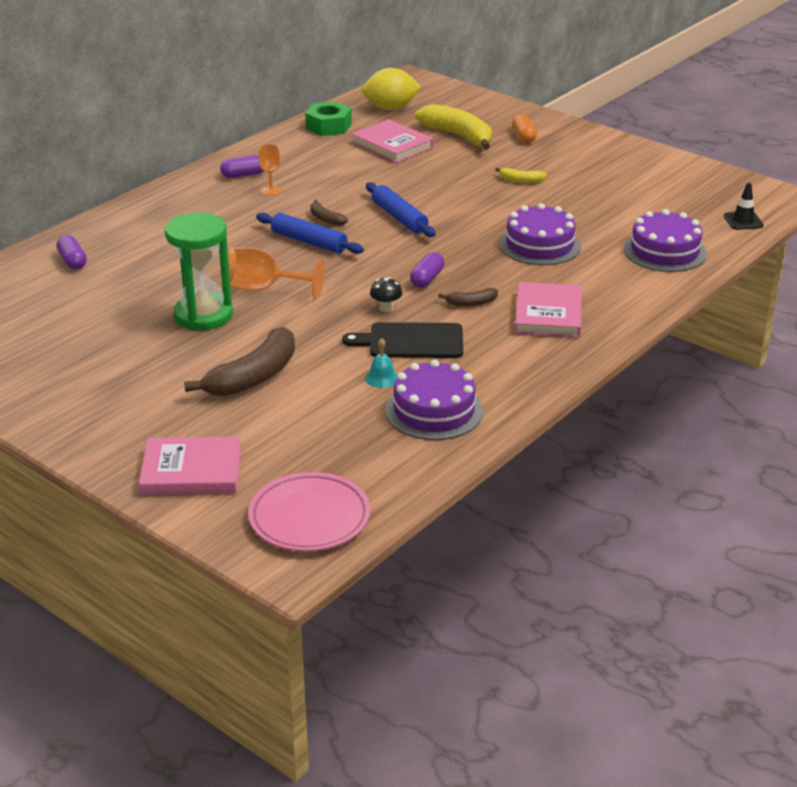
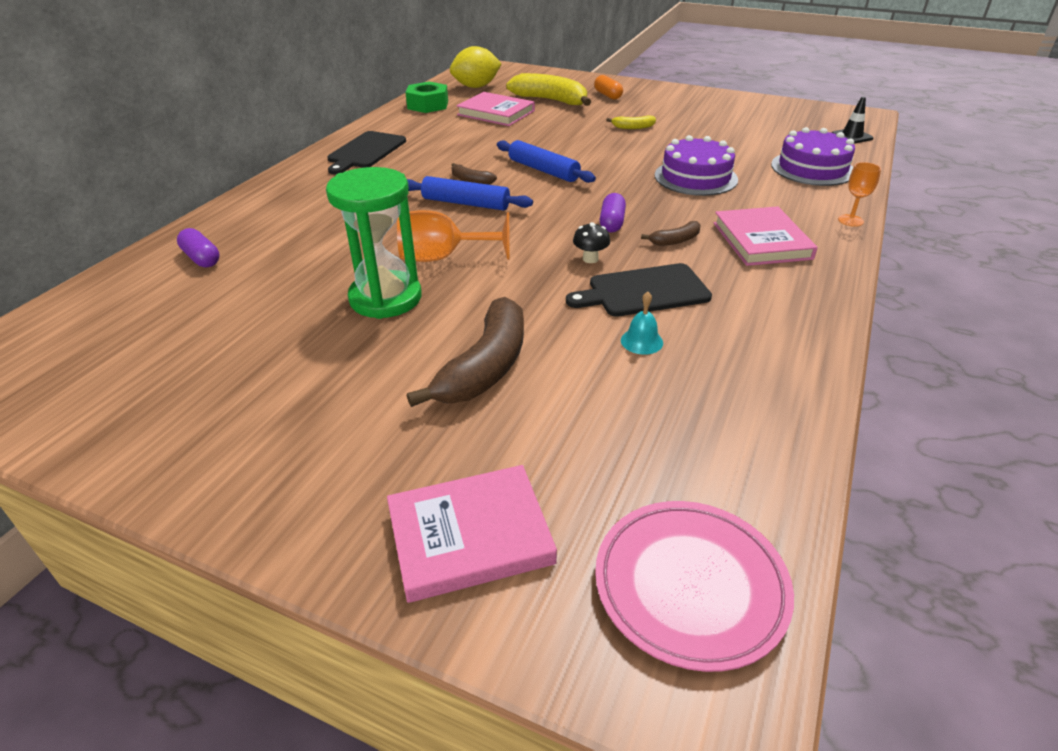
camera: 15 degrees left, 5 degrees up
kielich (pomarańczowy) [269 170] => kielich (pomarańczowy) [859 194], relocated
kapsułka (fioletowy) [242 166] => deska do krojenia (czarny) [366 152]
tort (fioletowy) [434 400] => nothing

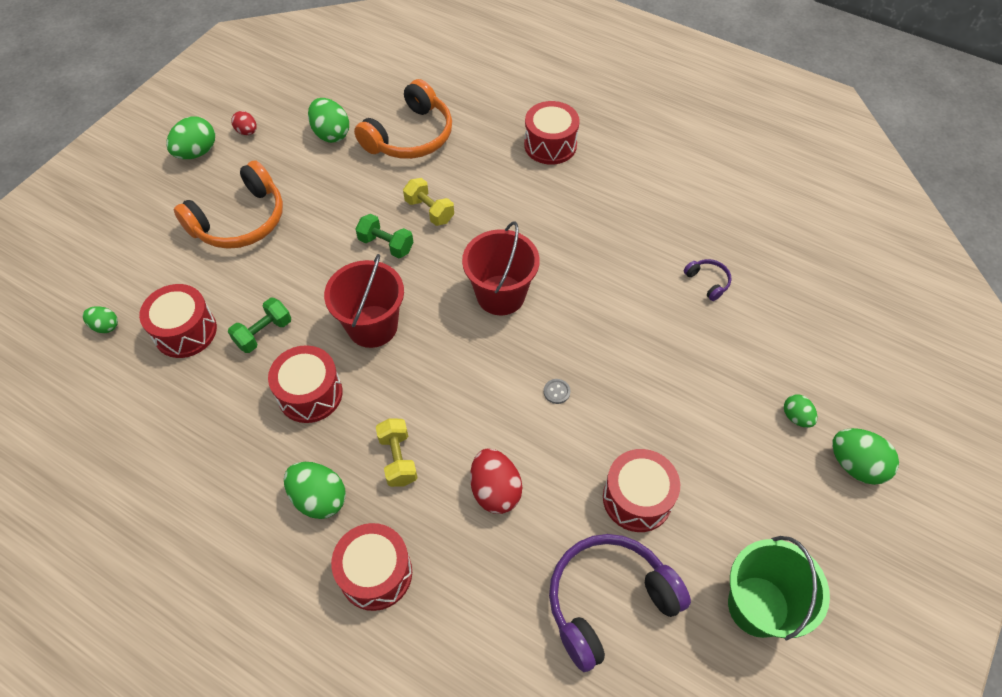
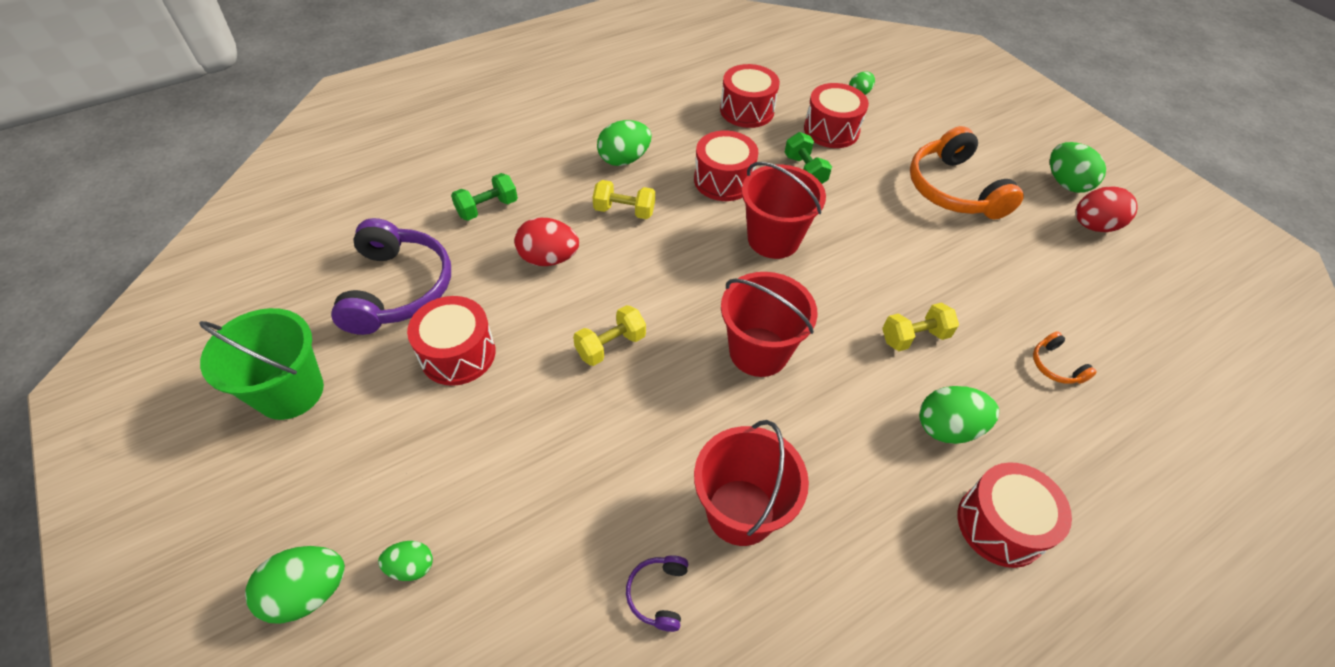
camera: 115 degrees right, 5 degrees down
słuchawki (pomarańczowy) [403 119] => słuchawki (pomarańczowy) [1065 357], x0.44
jajko (zielony) [328 120] => jajko (zielony) [959 415], relocated
jajko (czerwony) [244 123] => jajko (czerwony) [1107 209], x1.70
hantel (zielony) [384 236] => hantel (zielony) [484 197], relocated
słuchawki (fioletowy) [708 280] => słuchawki (fioletowy) [657 593], 105 degrees clockwise
guzik (szary) [557 391] => hantel (żółty) [609 335]
bęben (czerwony) [371 567] => bęben (czerwony) [750 96], relocated
nothing => wiadro (czerwony) [751 483]

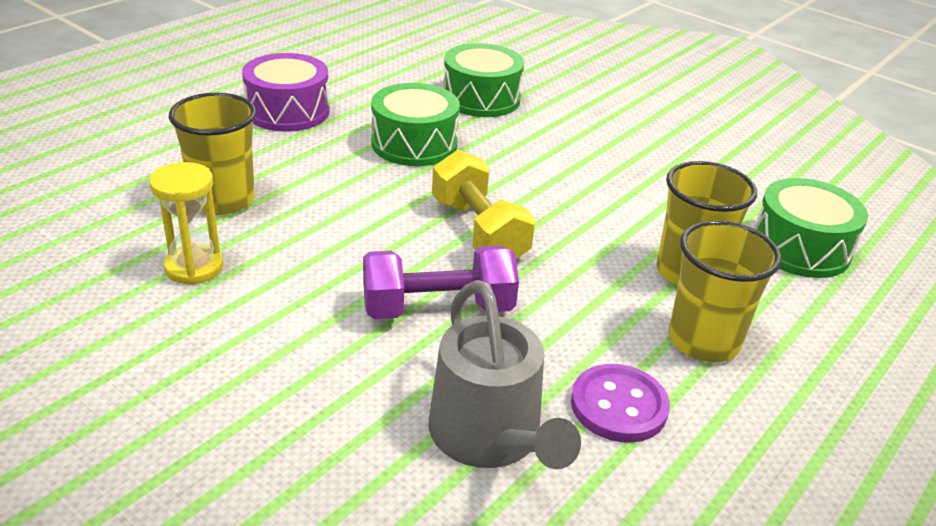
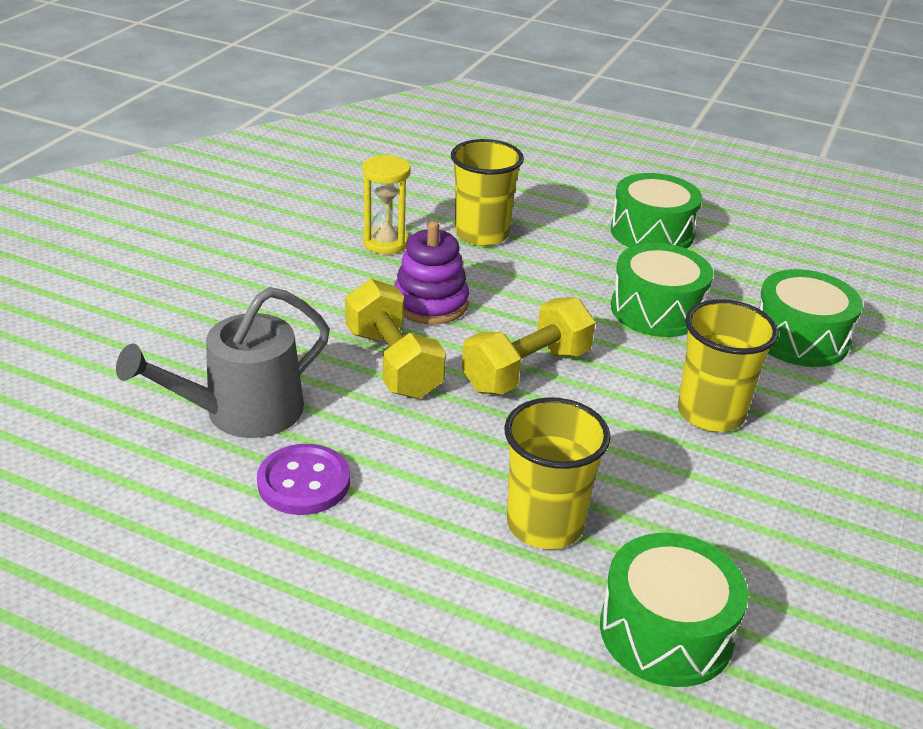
camera: 75 degrees right, 0 degrees up
bęben (fioletowy) [286 92] => bęben (zielony) [656 211]
szklanka (żółty) [725 291] => szklanka (żółty) [728 365], relocated
hantel (fioletowy) [441 282] => hantel (żółty) [395 339]
nothing => zabawka nakładanka (fioletowy) [431 273]

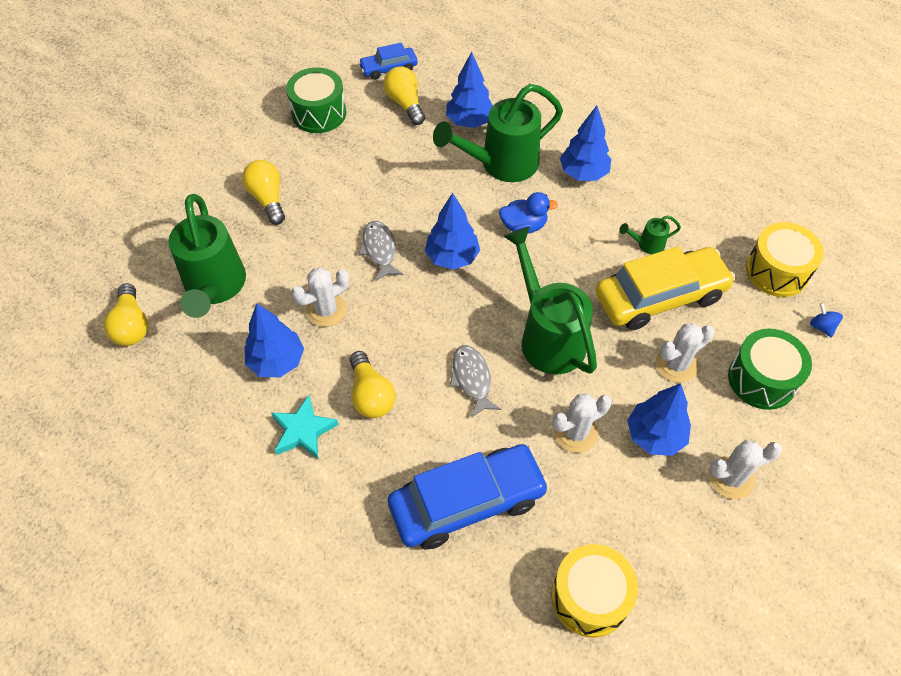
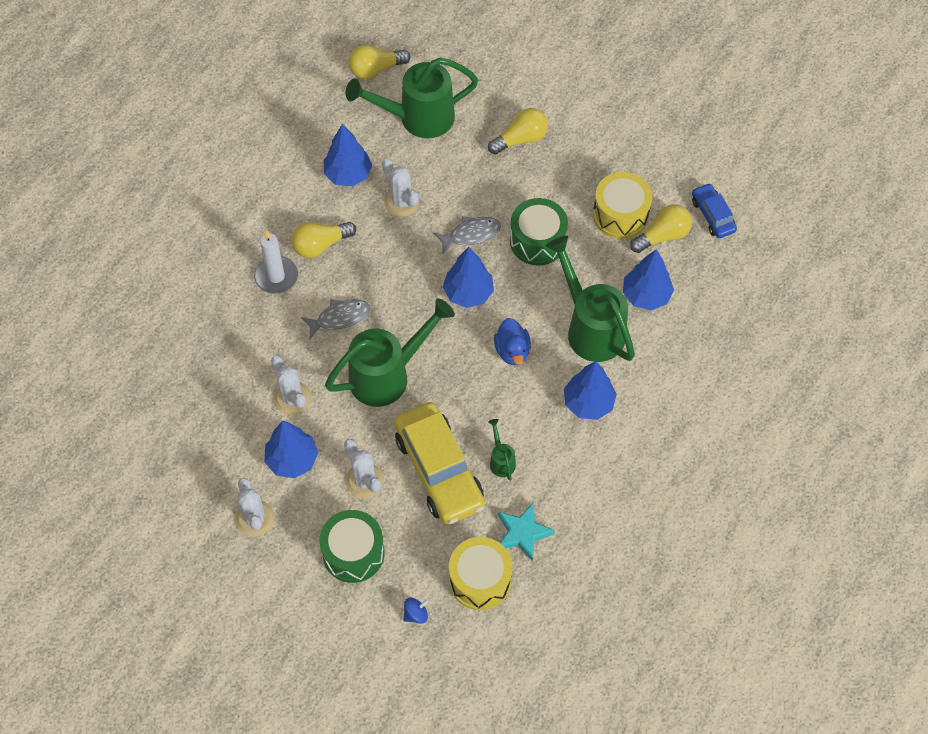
camera: 85 degrees right, 5 degrees up
bęben (zielony) [316 100] => bęben (zielony) [539 232], relocated
gwiazda (turkusowy) [305 427] => gwiazda (turkusowy) [526 532], relocated
samochód (niebieski) [469 497] => nothing
bęben (żółty) [594 591] => bęben (żółty) [622 205], relocated
nothing => świeca (biały) [276 262]

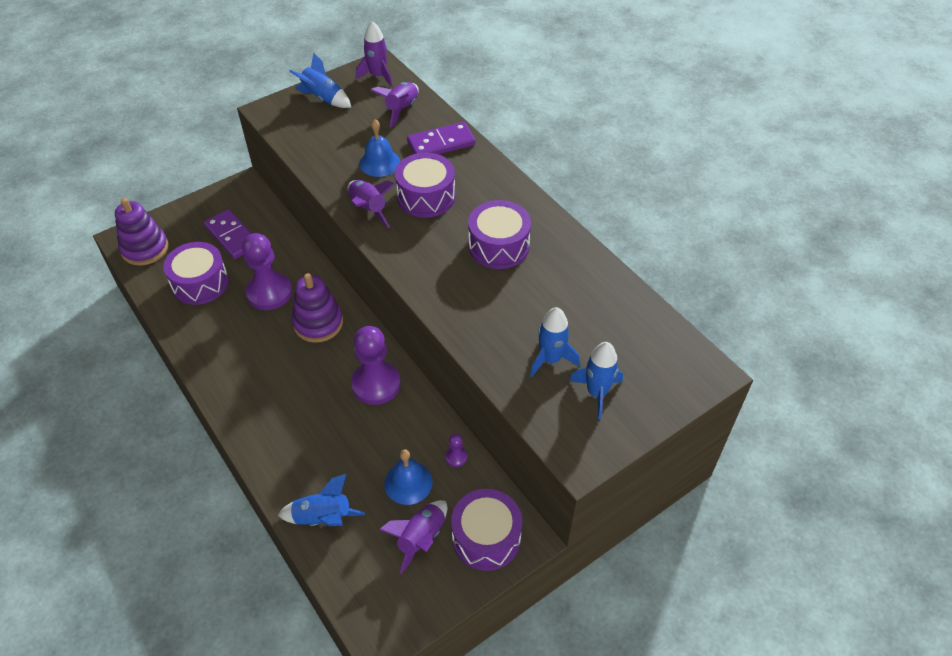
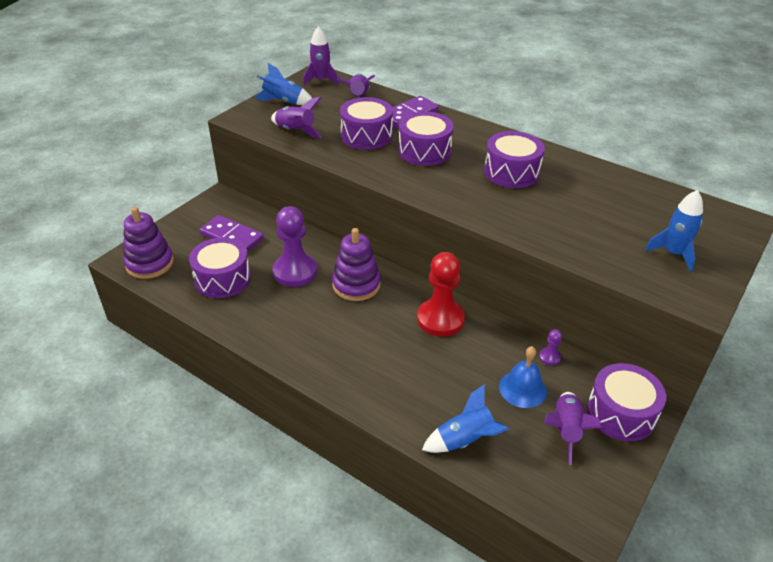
camera: 20 degrees left, 10 degrees down
dzwonek (niebieski) [379 148] => bęben (fioletowy) [366 123]
rakieta (fioletowy) [371 204] => rakieta (fioletowy) [296 117], relocated
rakieta (niebieski) [555 342] => nothing
pionek (fioletowy) [376 365] => pionek (czerwony) [441 294]

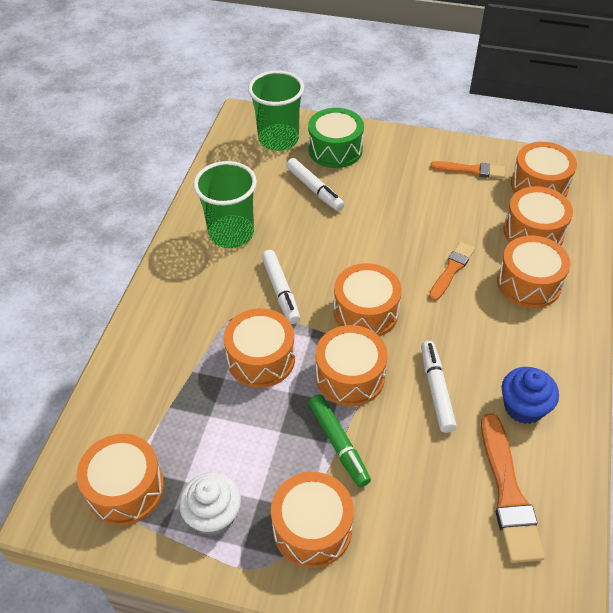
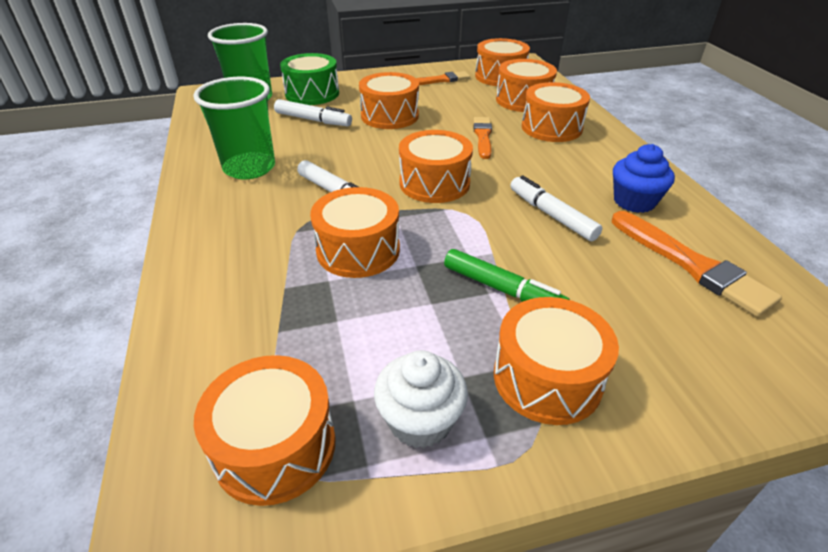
camera: 30 degrees left, 10 degrees down
bęben (pomarańczowy) [352 365] => bęben (pomarańczowy) [389 100], relocated

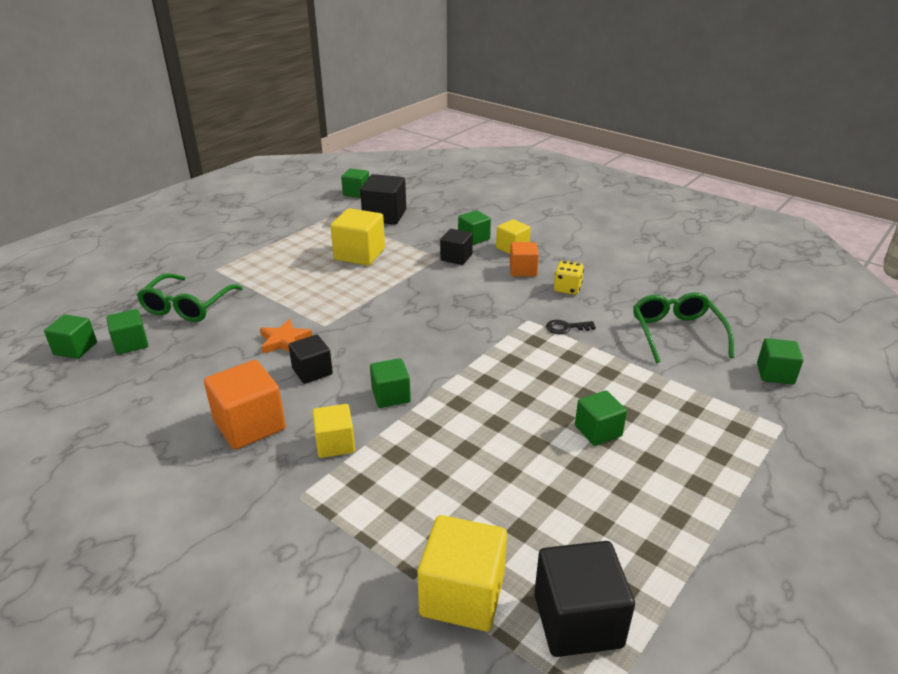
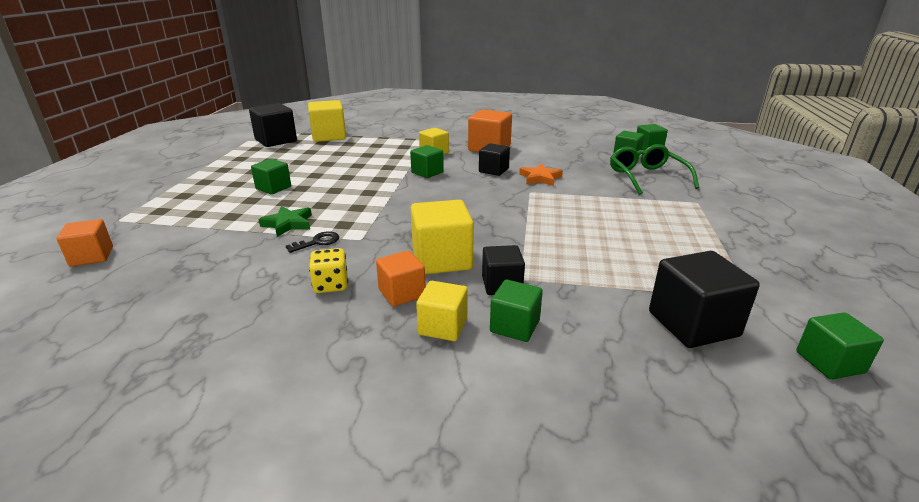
camera: 150 degrees right, 5 degrees down
sześcian (żółty) [357 237] => sześcian (żółty) [442 237], relocated
okulary (zielony) [683 327] => nothing
sześcian (zielony) [780 361] => sześcian (pomarańczowy) [84 242]
nothing => gwiazda (zielony) [285 221]

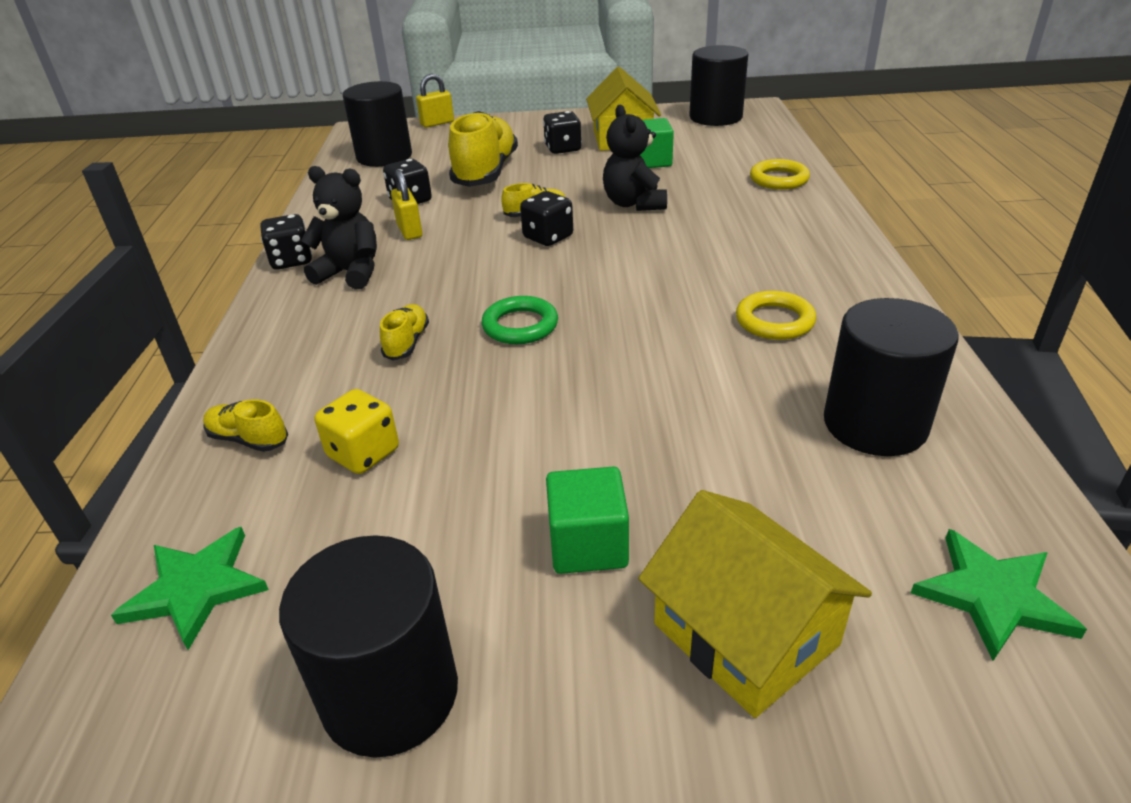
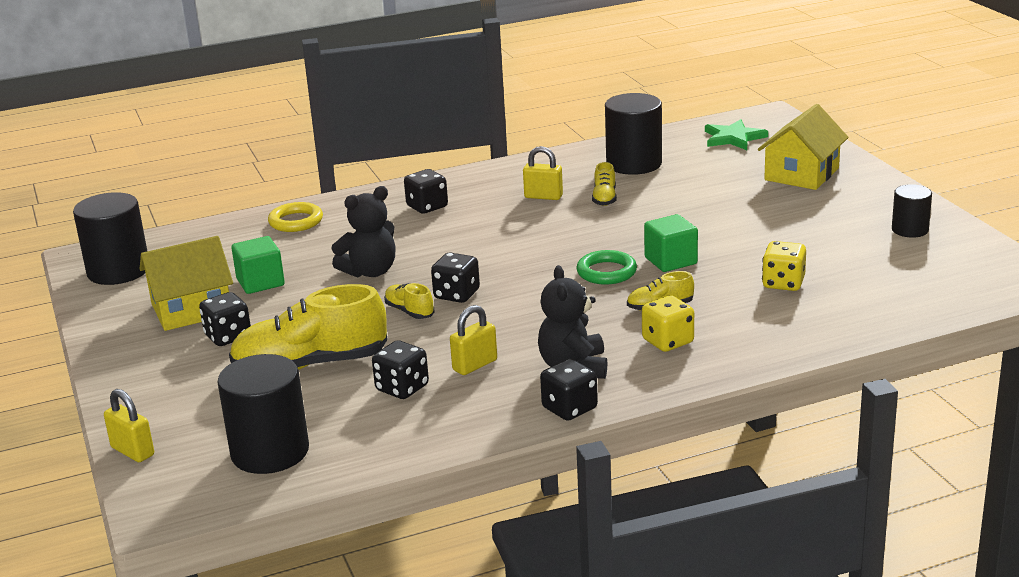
camera: 110 degrees left, 10 degrees down
pierścień (żółty) [776 315] => kłódka (żółty) [543 173]
but (żółty) [245 425] => but (żółty) [604 184], relocated
sześcian (zielony) [587 520] => sześcian (zielony) [671 243], relocated
gwiazda (zielony) [190 588] => nothing
walec (czarny) [368 646] => walec (czarny) [912 211], x0.57
nothing => kostka do gry (czarny) [426 191]
nothing => kostka do gry (żółty) [668 323]

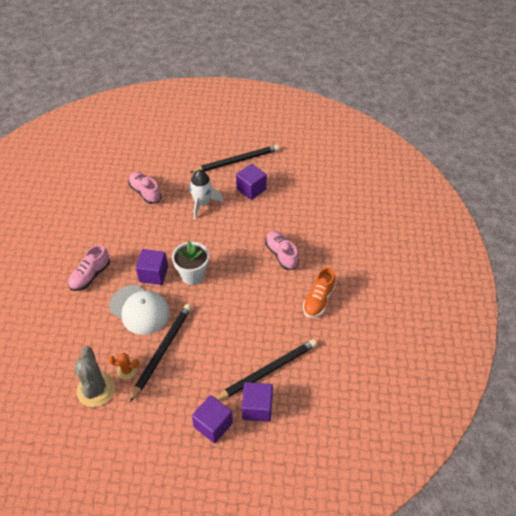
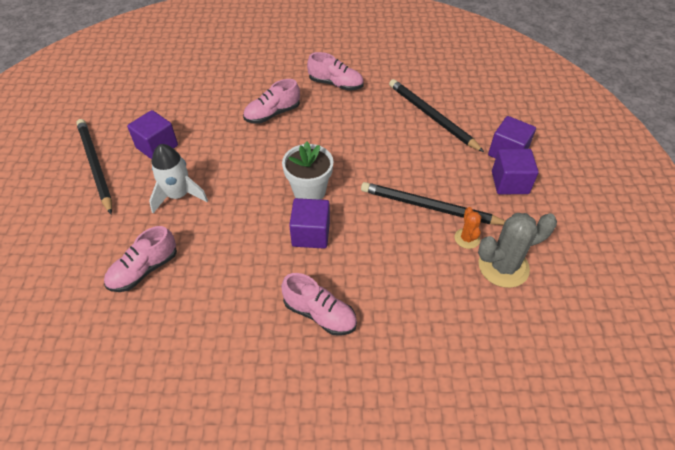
camera: 95 degrees left, 0 degrees up
but (pomarańczowy) [319 292] => but (różowy) [335 71]
czapka (biały) [139 310] => nothing
sześcian (fioletowy) [257 402] => sześcian (fioletowy) [515 171], relocated

